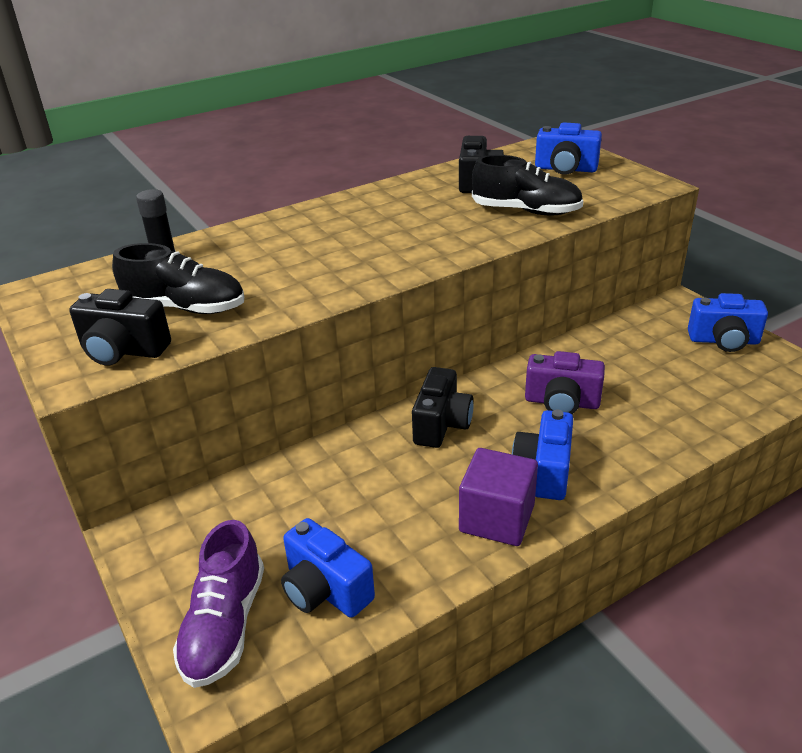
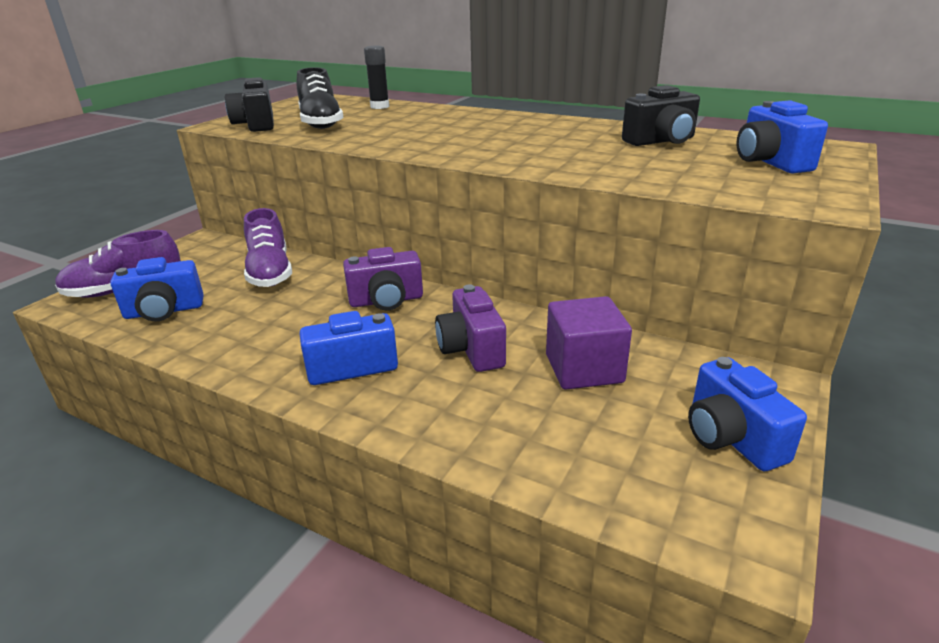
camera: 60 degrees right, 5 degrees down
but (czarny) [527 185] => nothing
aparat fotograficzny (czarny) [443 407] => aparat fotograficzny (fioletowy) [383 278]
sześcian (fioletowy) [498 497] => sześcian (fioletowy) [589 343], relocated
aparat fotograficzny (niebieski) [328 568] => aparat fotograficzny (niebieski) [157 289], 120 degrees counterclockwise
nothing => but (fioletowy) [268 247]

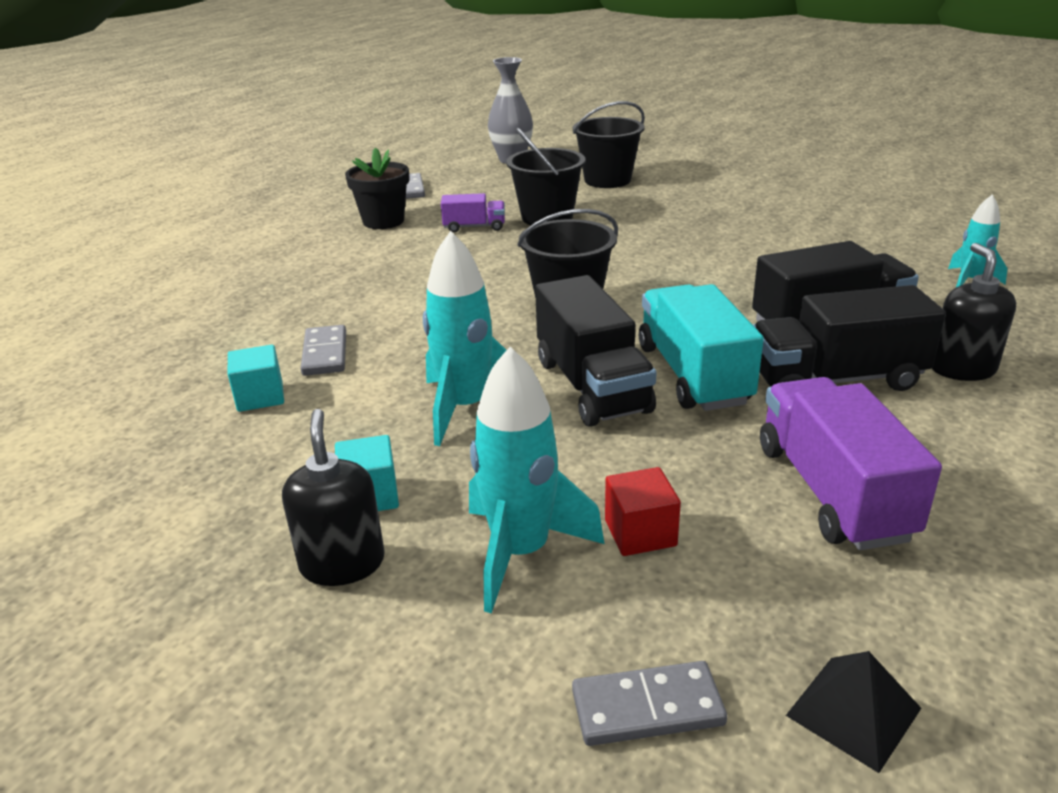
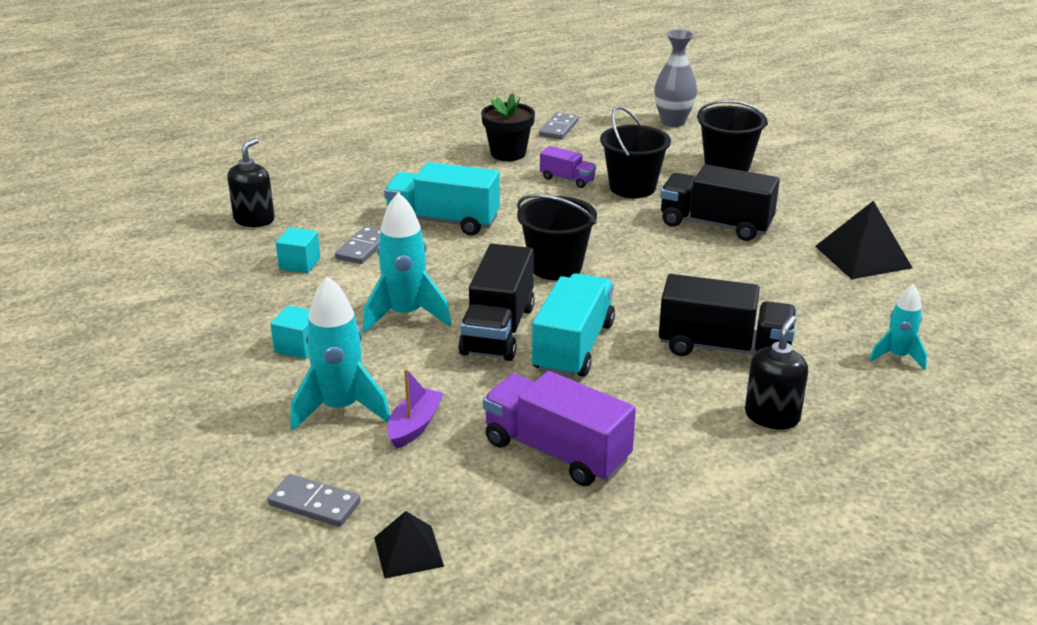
camera: 30 degrees right, 0 degrees up
ciężarówka (czarny) [849 338] => ciężarówka (czarny) [720 202], relocated
ciężarówka (fioletowy) [851 463] => ciężarówka (fioletowy) [559 428], 75 degrees counterclockwise
dozownik mydła (czarny) [333 497] => dozownik mydła (czarny) [251 182], relocated
sześcian (czerwony) [643 511] => łódka (fioletowy) [415 408]
nothing => ciężarówka (turkusowy) [442 198]
nothing => piramida (czarny) [863 240]

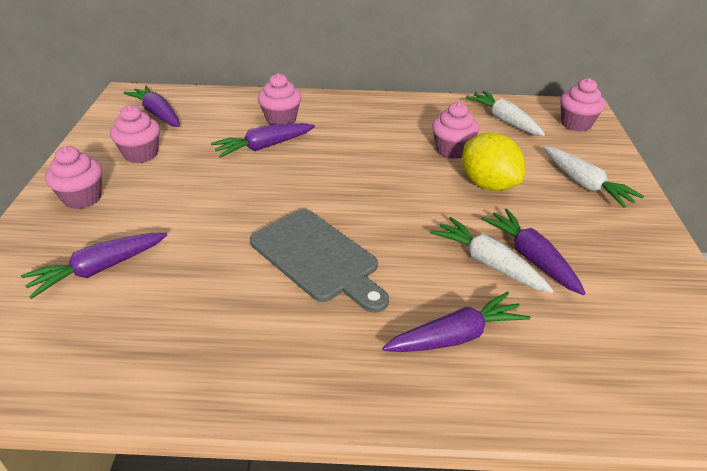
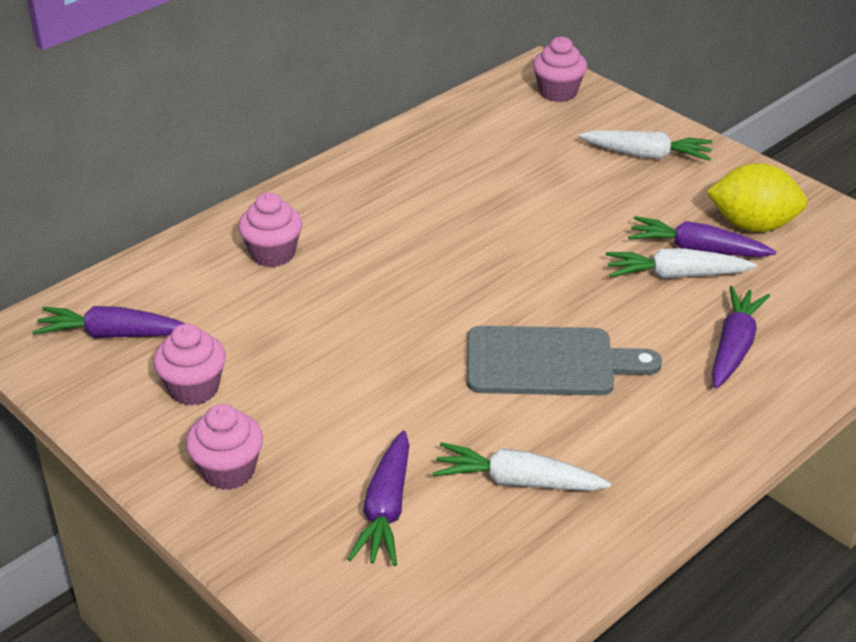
camera: 45 degrees left, 0 degrees up
marchewka (biały) [505 113] => marchewka (biały) [522 466], relocated
muffinka (różowy) [455 130] => nothing
marchewka (fioletowy) [263 140] => nothing
cytryna (żółty) [493 162] => cytryna (żółty) [757 197], relocated

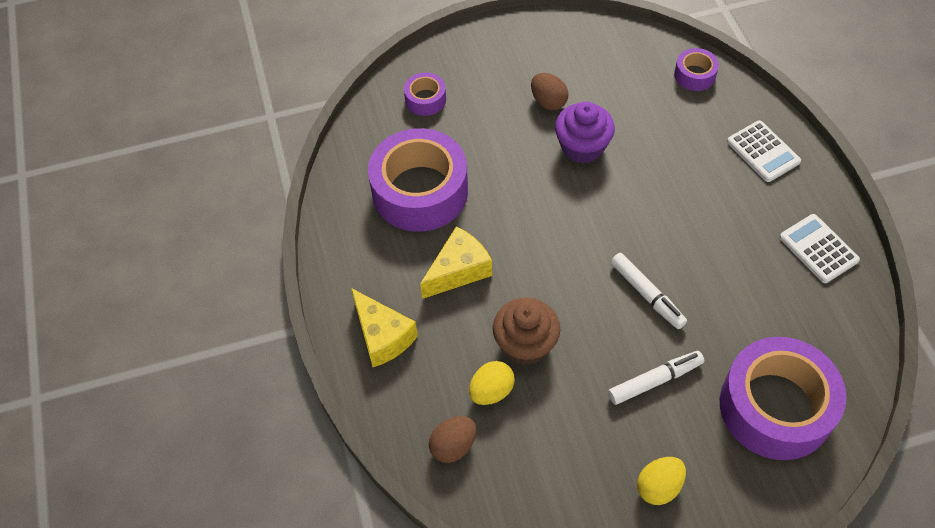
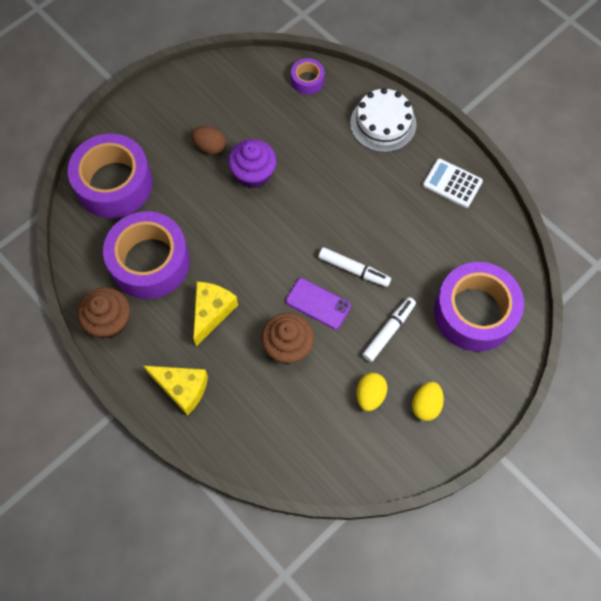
camera: 30 degrees left, 10 degrees up
taśma klejąca (fioletowy) [425 94] => taśma klejąca (fioletowy) [110 175], x2.19
kalkulator (biały) [764 151] => tort (biały) [383 120]
jajko (żółty) [492 383] => jajko (żółty) [371 392], relocated
jajko (brązowy) [453 439] => nothing
nothing => telefon (fioletowy) [318 303]
nothing => muffinka (brązowy) [104 312]

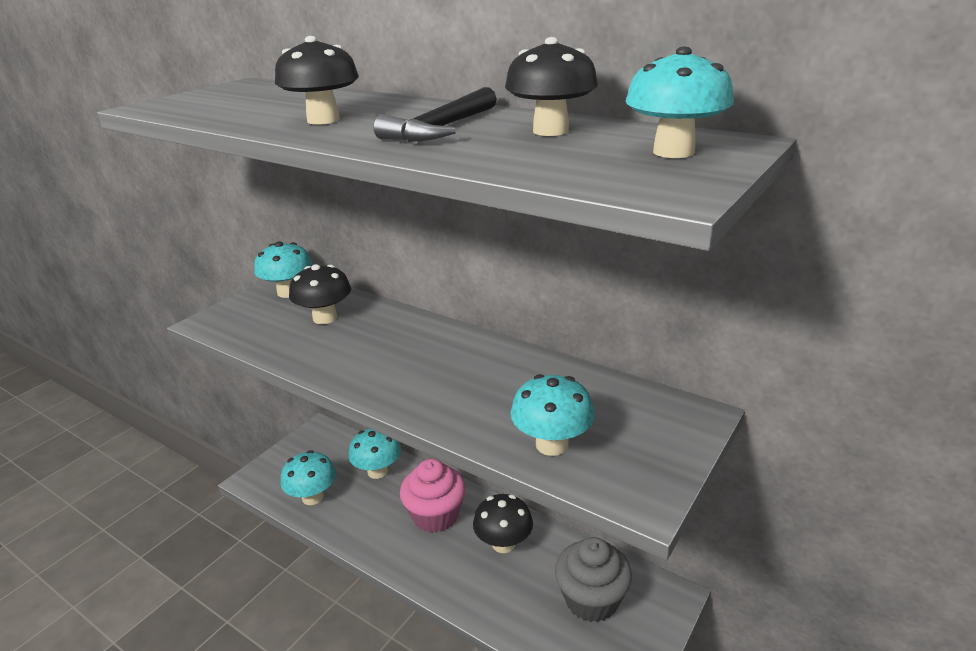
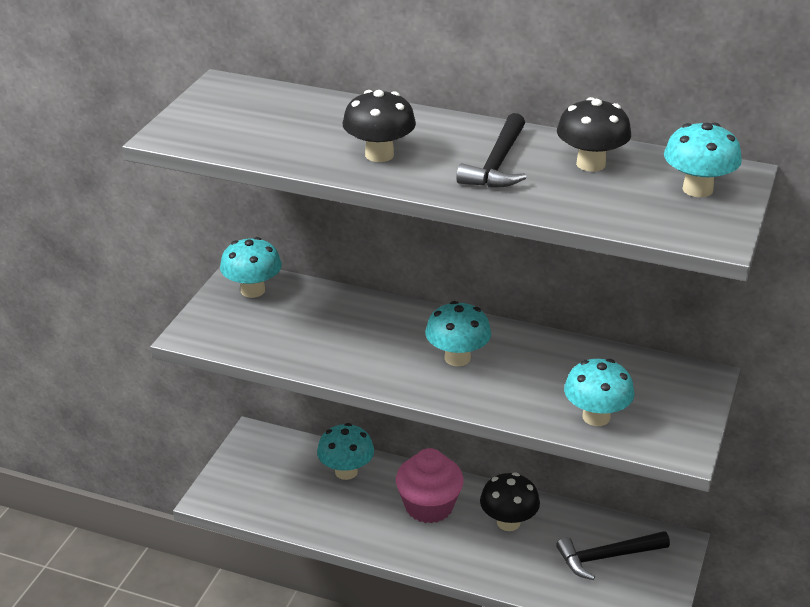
camera: 15 degrees left, 5 degrees up
grzyb (czarny) [320 294] => nothing
grzyb (turkusowy) [308 477] => grzyb (turkusowy) [458 333], relocated
muffinka (szary) [593 579] => młotek (czarny) [613 555]

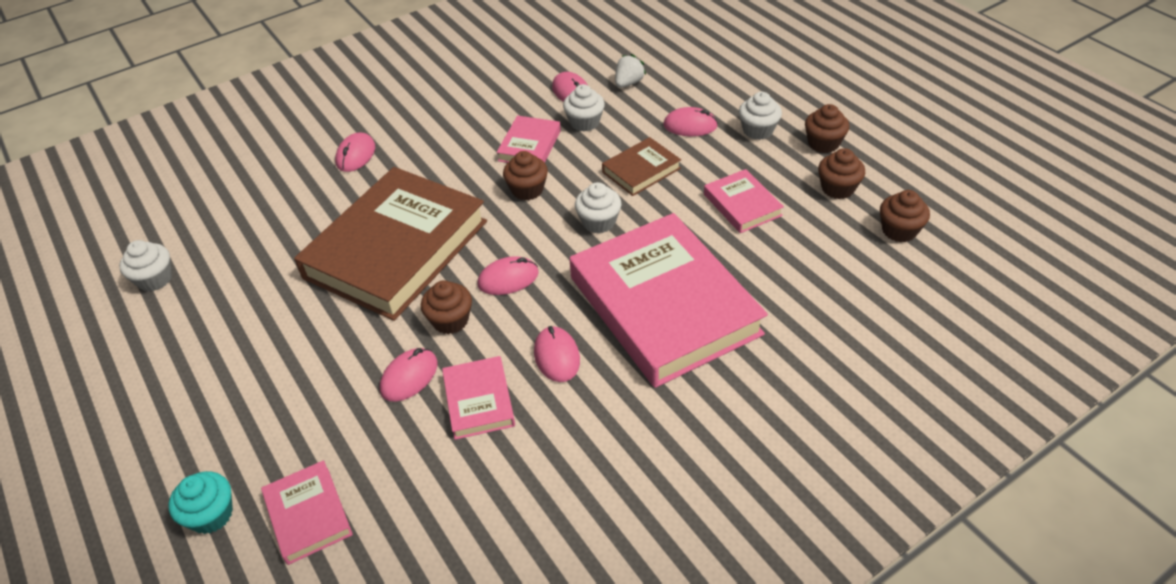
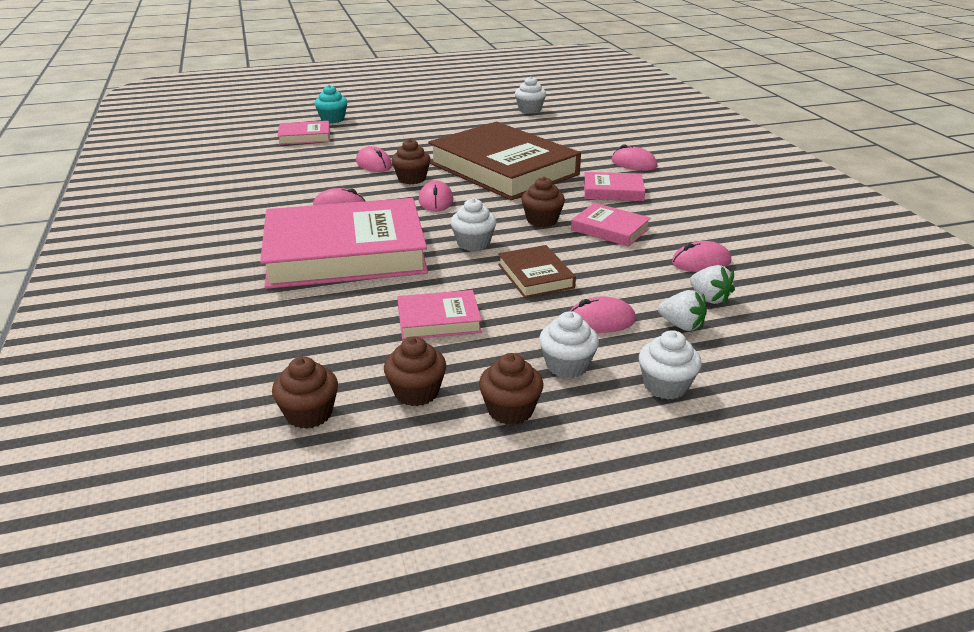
camera: 105 degrees right, 15 degrees down
muffinka (biały) [584 107] => muffinka (biały) [670 365], relocated
myszka (różowy) [690 121] => myszka (różowy) [603 314], 60 degrees clockwise
książka (różowy) [478 398] => książka (różowy) [614 186], relocated
nothing => truskawka (biały) [682 310]

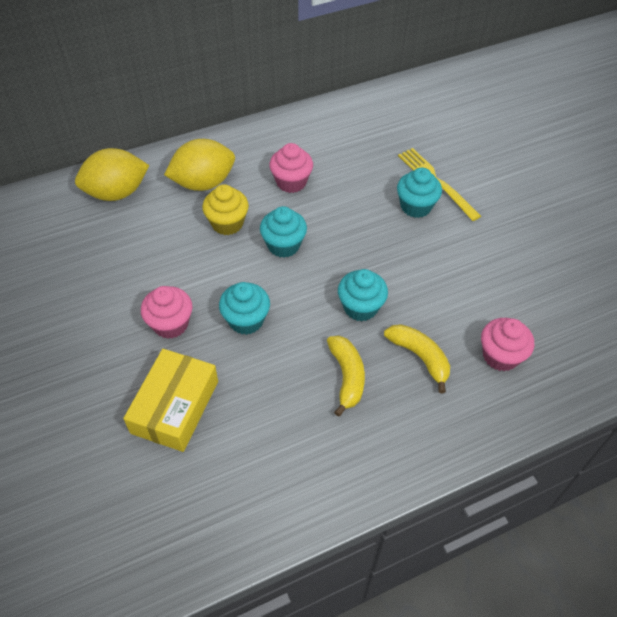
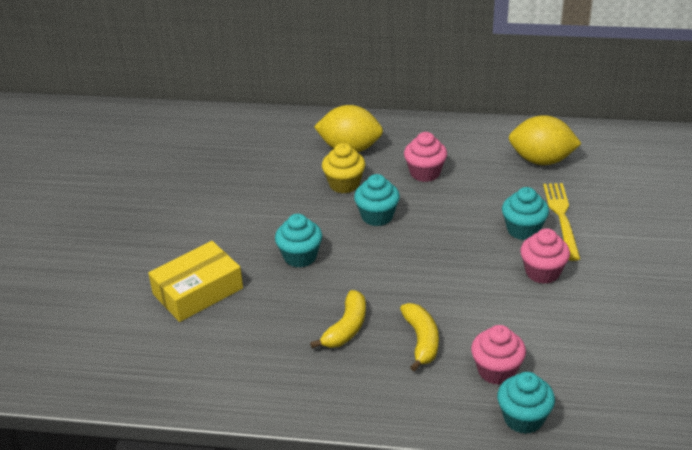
camera: 35 degrees right, 15 degrees down
cytryna (żółty) [112 174] => cytryna (żółty) [545 140], relocated
muffinka (turkusowy) [363 295] => muffinka (turkusowy) [526 403], relocated
muffinka (różowy) [167 312] => muffinka (różowy) [545 256], relocated

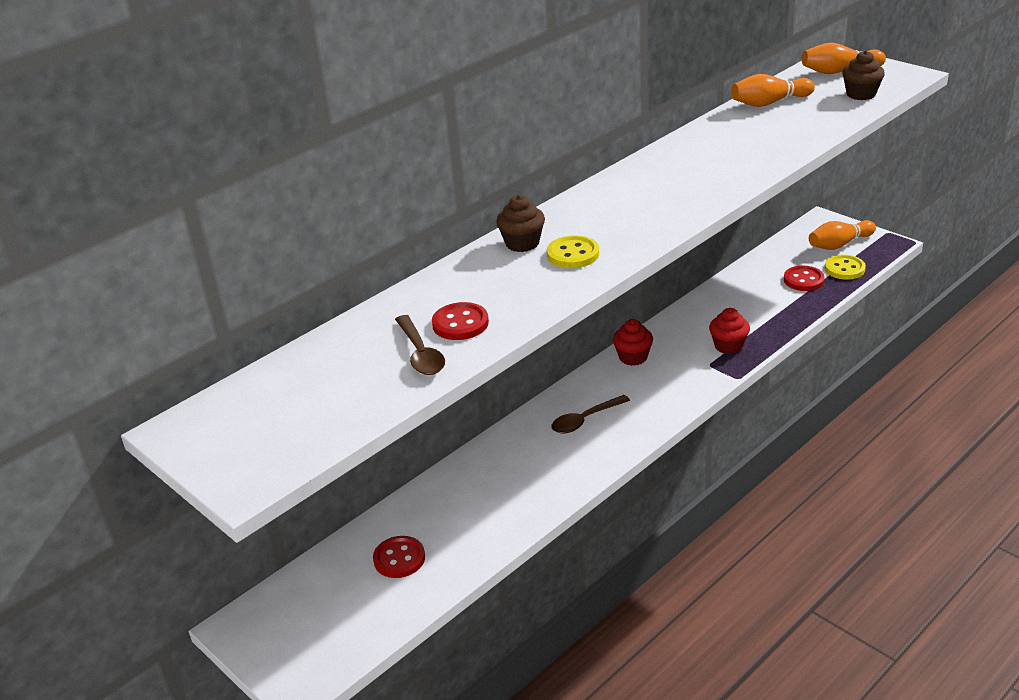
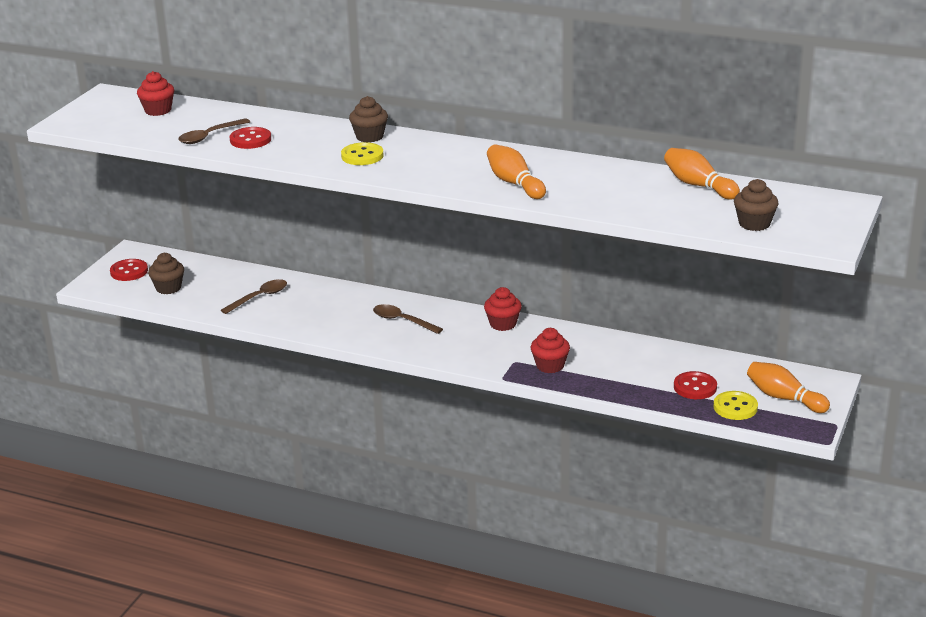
camera: 65 degrees right, 5 degrees down
kręgiel (pomarańczowy) [844 58] => kręgiel (pomarańczowy) [516 171], relocated
guzik (czerwony) [399 557] => guzik (czerwony) [129 270], relocated
nothing => muffinka (czerwony) [155 93]
nothing => muffinka (brązowy) [166 273]
nothing => łyżka (brązowy) [254 296]

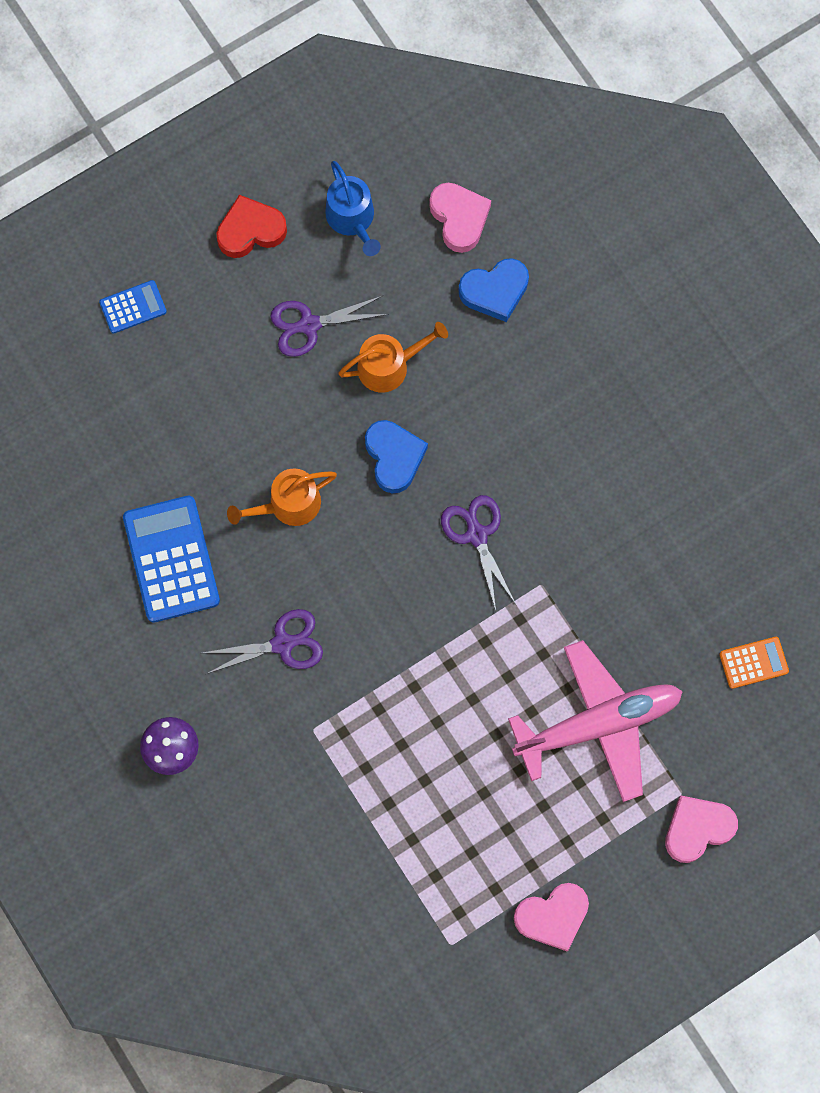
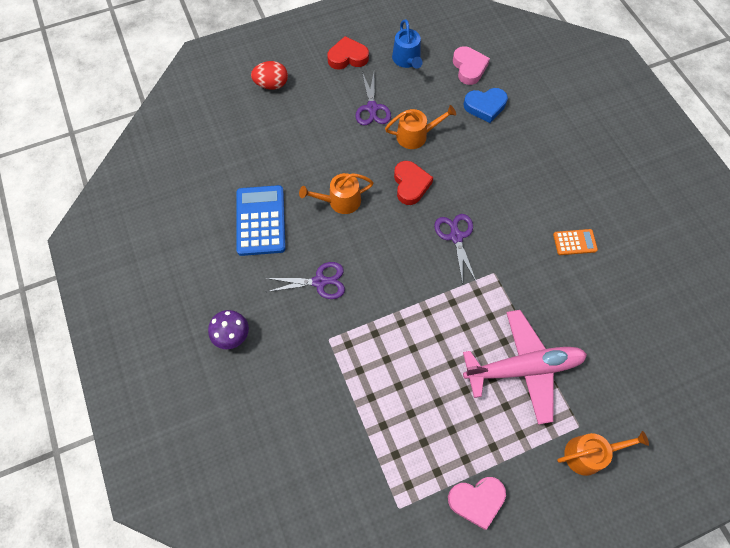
camera: 10 degrees right, 10 degrees down
kalkulator (niebieski) [133 307] => jajko (czerwony) [269 75]
nożyczki (fioletowy) [329 326] => nożyczki (fioletowy) [373 98], 90 degrees counterclockwise
serce (niebieski) [396 456] => serce (czerwony) [413 183]
kalkulator (pomarańczowy) [754 663] => kalkulator (pomarańczowy) [575 242], relocated
serce (różowy) [701 829] => konewka (pomarańczowy) [603 453]

